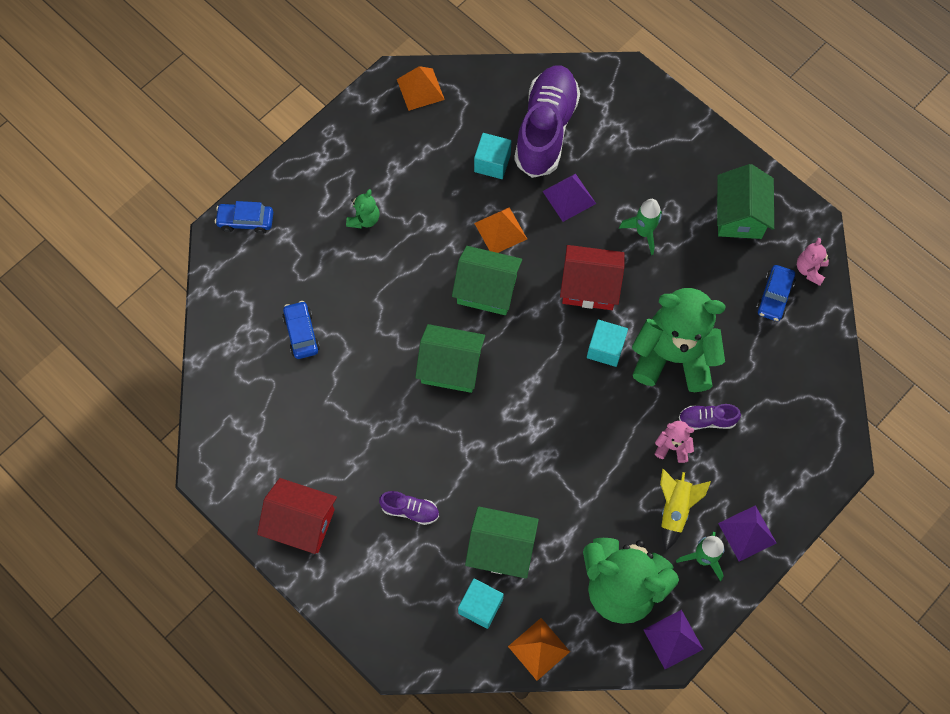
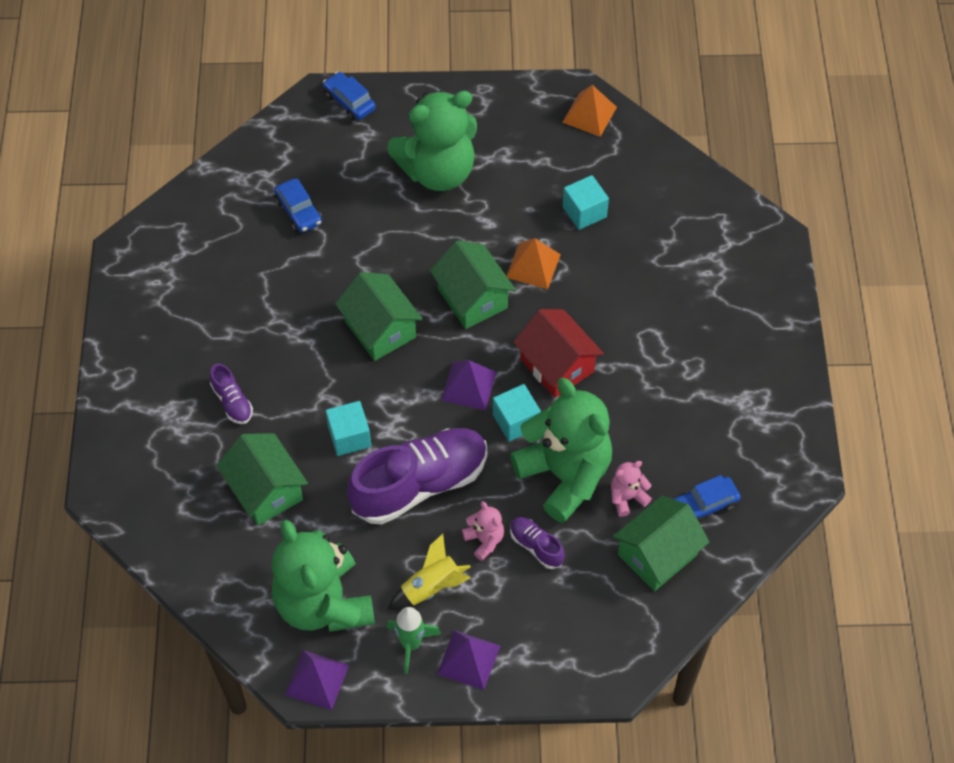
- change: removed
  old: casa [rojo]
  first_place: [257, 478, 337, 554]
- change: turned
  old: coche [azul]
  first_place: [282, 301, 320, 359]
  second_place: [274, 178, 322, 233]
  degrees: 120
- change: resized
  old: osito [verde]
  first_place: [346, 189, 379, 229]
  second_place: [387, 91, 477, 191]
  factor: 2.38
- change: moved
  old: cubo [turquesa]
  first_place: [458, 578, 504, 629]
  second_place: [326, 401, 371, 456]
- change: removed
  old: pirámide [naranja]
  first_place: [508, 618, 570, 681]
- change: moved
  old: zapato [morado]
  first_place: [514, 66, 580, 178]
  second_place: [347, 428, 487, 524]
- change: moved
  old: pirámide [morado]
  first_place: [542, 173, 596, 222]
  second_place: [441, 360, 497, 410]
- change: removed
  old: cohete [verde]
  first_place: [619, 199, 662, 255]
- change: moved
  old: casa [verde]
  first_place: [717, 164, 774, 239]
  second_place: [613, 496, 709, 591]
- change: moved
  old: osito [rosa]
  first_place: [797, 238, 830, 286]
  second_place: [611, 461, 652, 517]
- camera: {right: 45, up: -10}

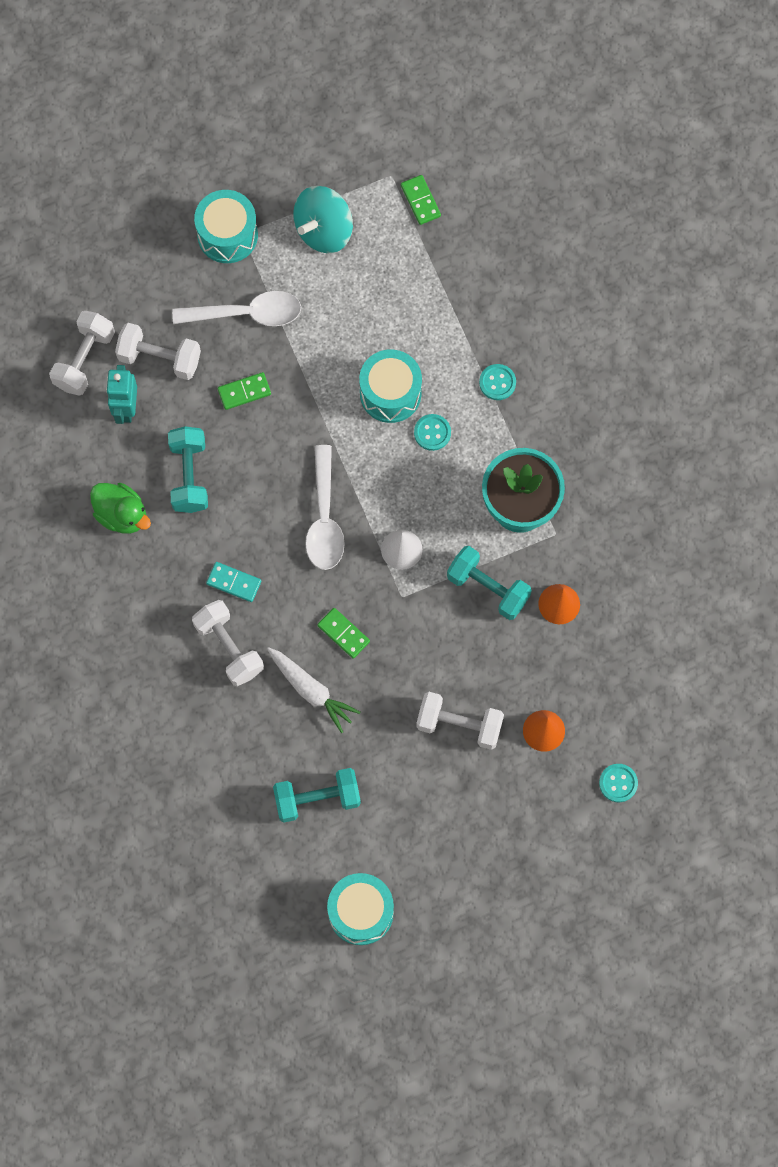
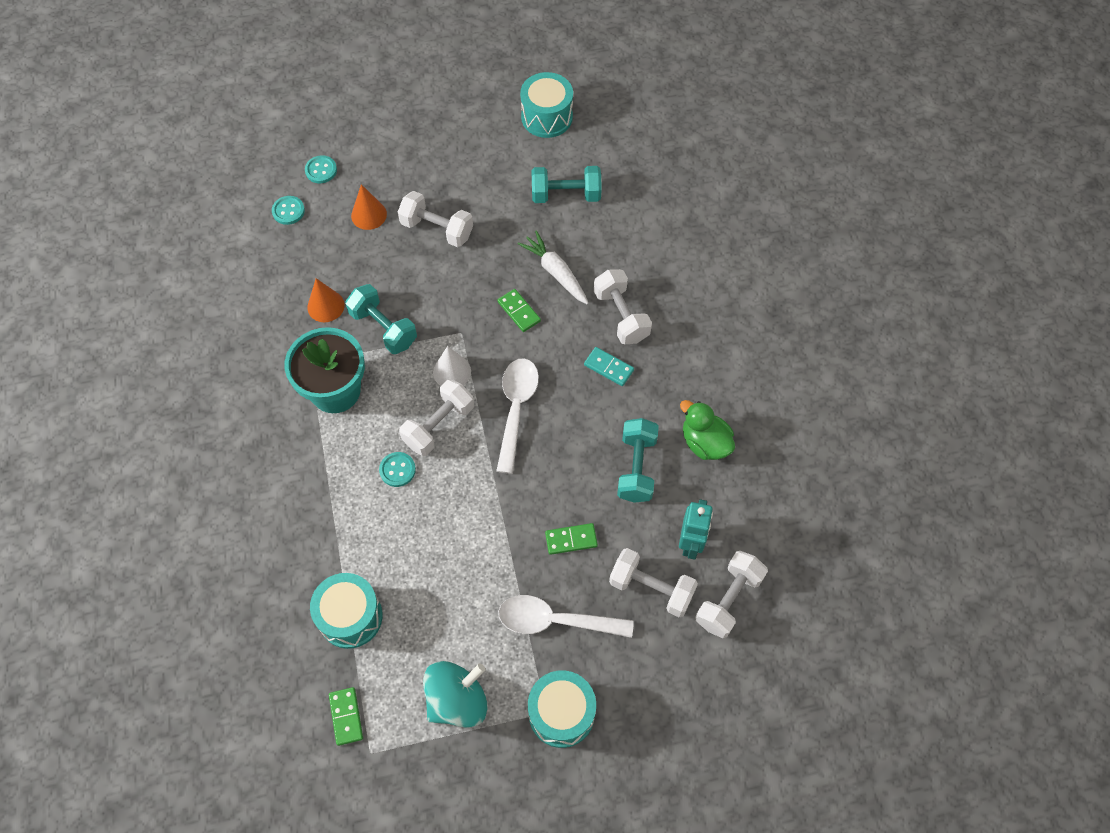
- change: moved
  old: tambor [turquesa]
  first_place: [359, 349, 422, 423]
  second_place: [310, 573, 383, 649]
- change: moved
  old: botón [turquesa]
  first_place: [479, 364, 516, 400]
  second_place: [272, 196, 305, 225]
- change: added
  new: mancuerna [blanco]
  second_place: [399, 380, 474, 456]
- camera: {right: -170, up: -10}

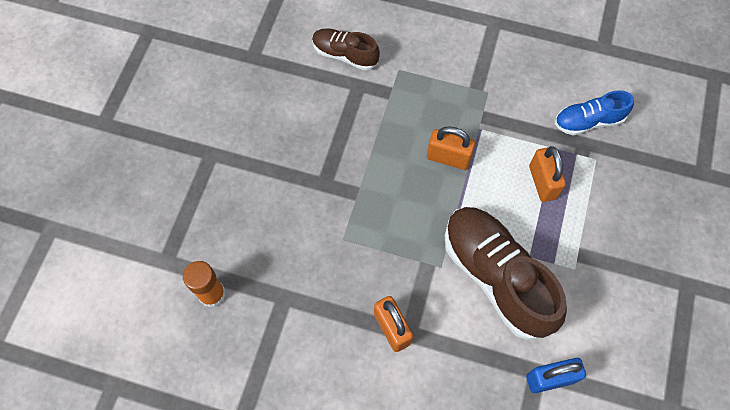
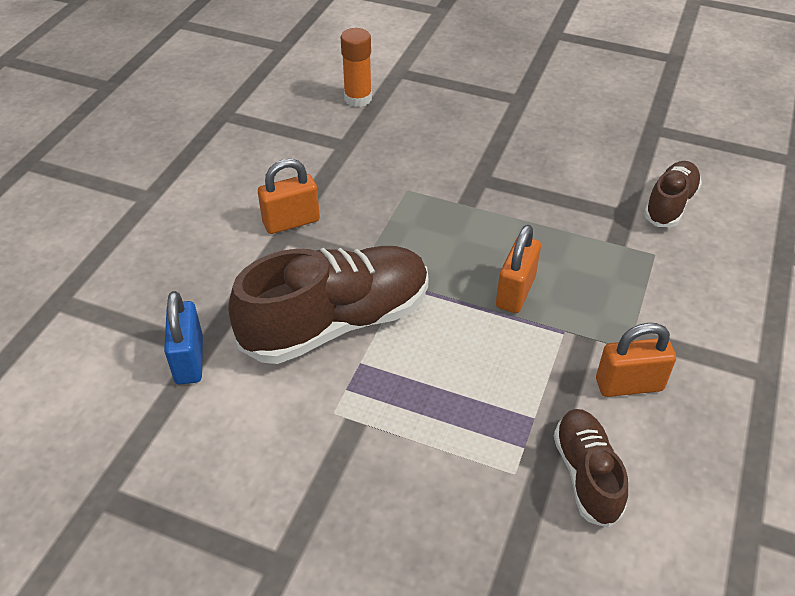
- change: moved
  old: candado [naranja]
  first_place: [529, 146, 566, 202]
  second_place: [596, 323, 676, 397]
- change: recoloured
  old: zapato [azul]
  new: zapato [marrón]
  first_place: [555, 90, 634, 135]
  second_place: [554, 409, 628, 528]
- camera: {right: 95, up: -20}

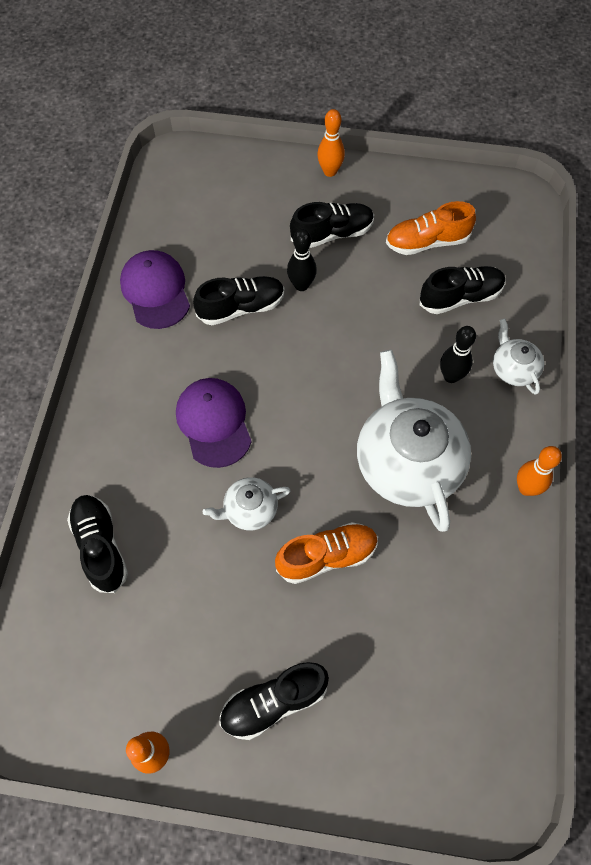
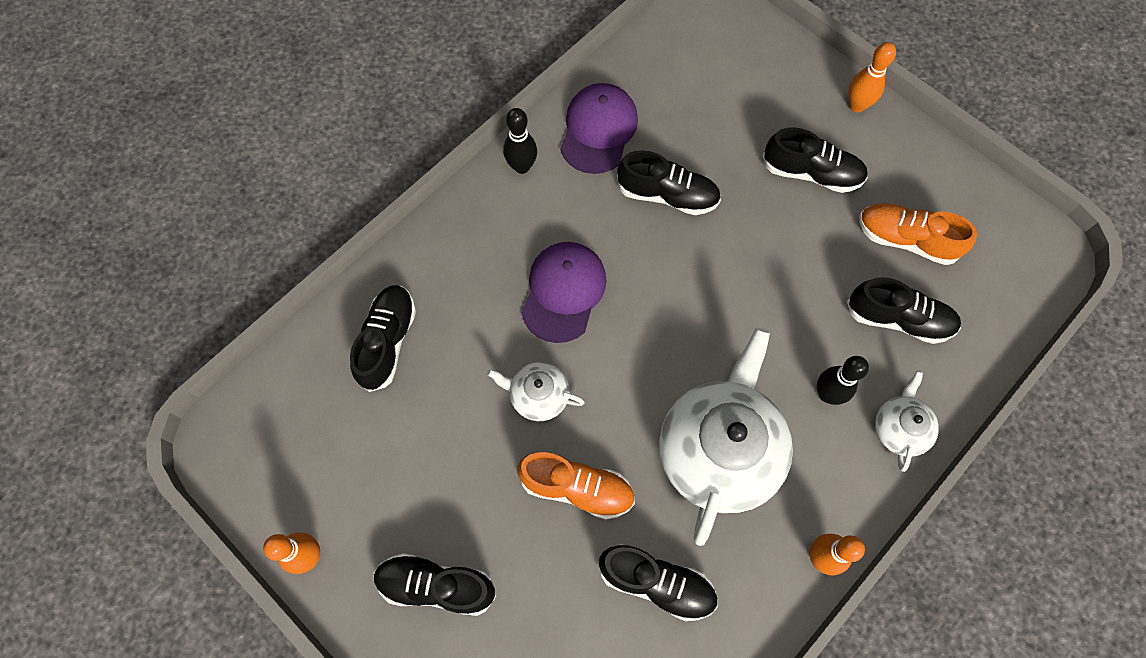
- change: moved
  old: bolo [negro]
  first_place: [287, 229, 317, 291]
  second_place: [503, 108, 537, 174]
- change: added
  new: zapato [negro]
  second_place: [599, 544, 717, 621]
- camera: {right: 35, up: 5}

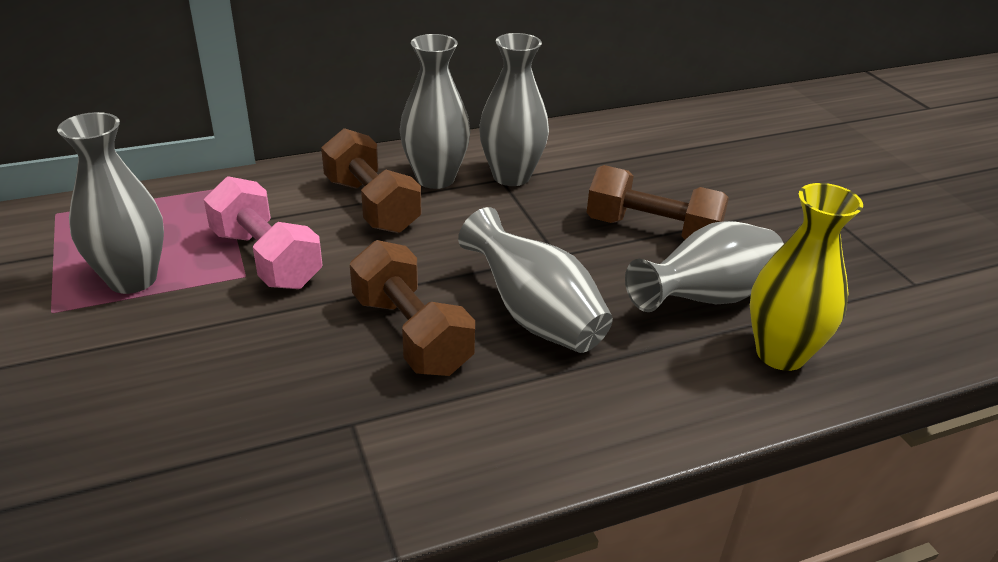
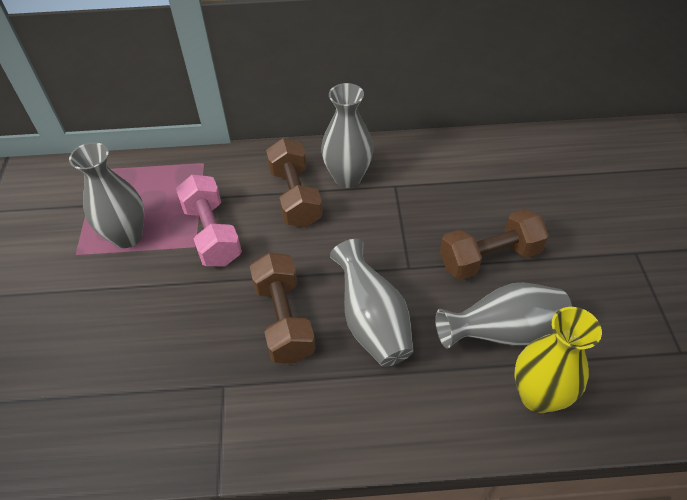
- change: removed
  old: florero [gris]
  first_place: [479, 33, 549, 186]
- change: turned
  old: mancuerna [marrón]
  first_place: [587, 165, 729, 239]
  second_place: [440, 209, 549, 280]
  degrees: -60
- camera: {right: 20, up: 15}

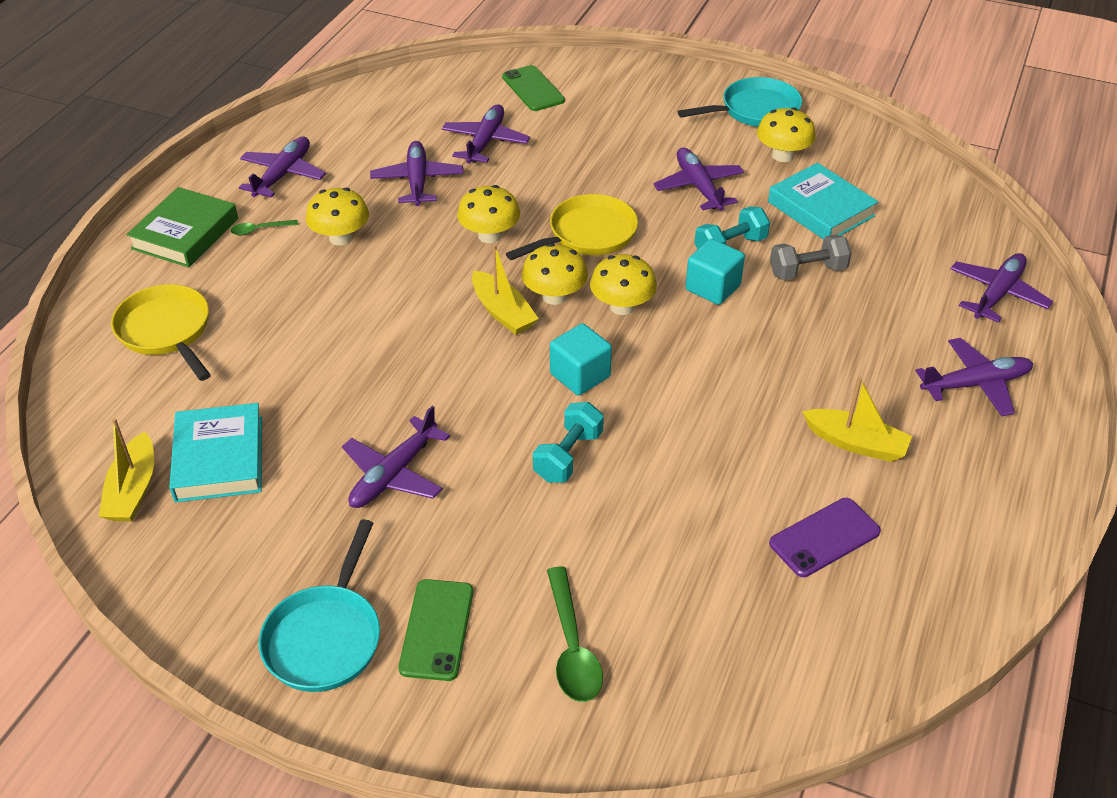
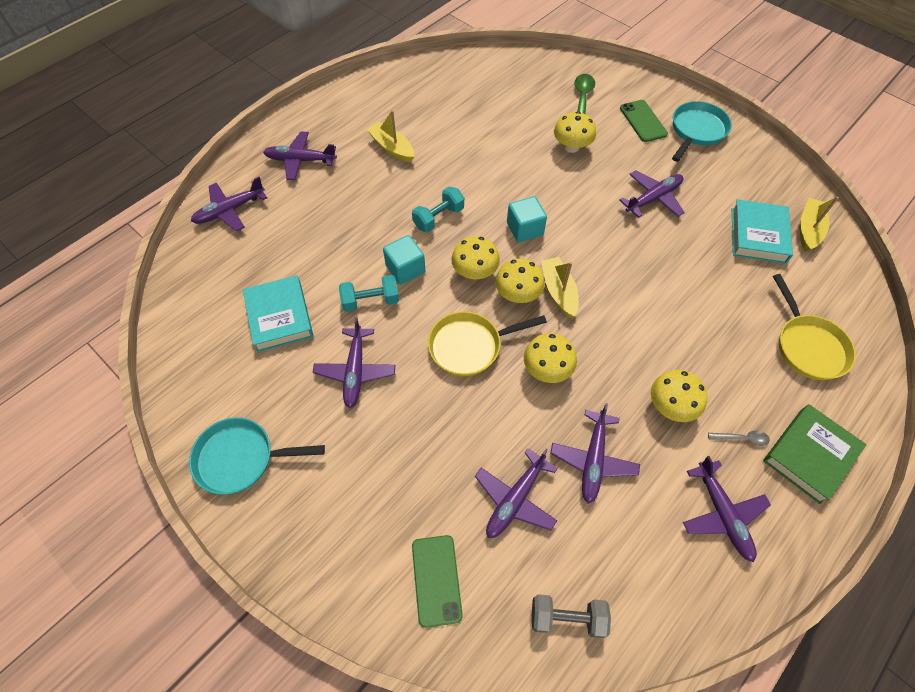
- change: recoloured
  old: cuchara [verde]
  new: cuchara [gris]
  first_place: [230, 220, 298, 235]
  second_place: [708, 431, 770, 446]
- change: turned
  old: avión [morado]
  first_place: [239, 136, 326, 197]
  second_place: [683, 456, 771, 562]
  degrees: -60
- change: turned
  old: móvil [verde]
  first_place: [399, 579, 473, 681]
  second_place: [620, 100, 668, 142]
  degrees: -45
- change: moved
  old: mancuerna [turquesa]
  first_place: [533, 402, 604, 482]
  second_place: [412, 187, 464, 232]
- change: moved
  old: seta [amarillo]
  first_place: [757, 107, 816, 162]
  second_place: [554, 111, 596, 153]
- change: removed
  old: móvil [morado]
  first_place: [769, 498, 881, 577]
- change: moved
  old: mancuerna [gris]
  first_place: [770, 234, 852, 280]
  second_place: [532, 594, 611, 638]
- camera: {right: -160, up: 15}

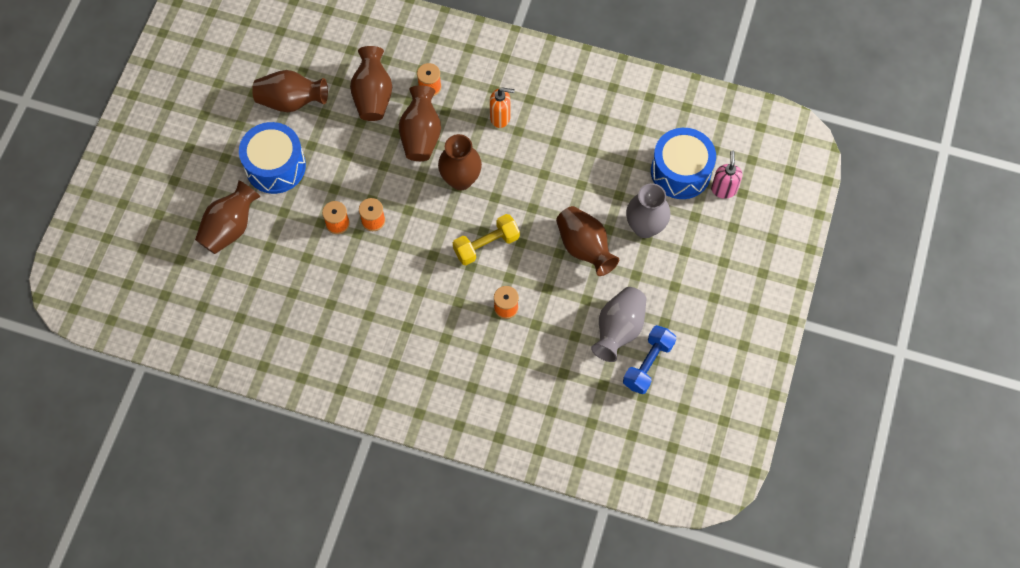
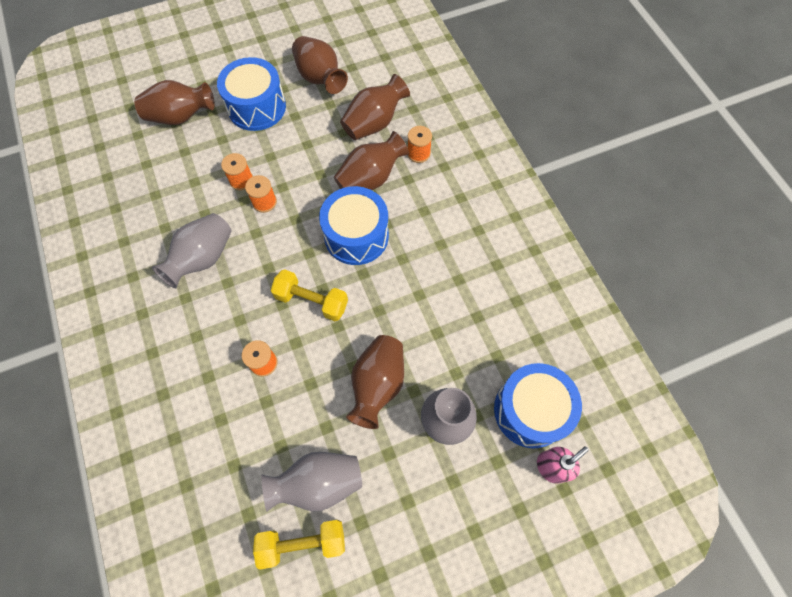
- change: replaced
  old: florero [marrón]
  new: tambor [azul]
  first_place: [438, 134, 482, 190]
  second_place: [319, 186, 389, 265]
- change: removed
  old: dispensador de jabón [naranja]
  first_place: [490, 88, 515, 128]
- change: recoloured
  old: mancuerna [azul]
  new: mancuerna [amarillo]
  first_place: [623, 325, 676, 394]
  second_place: [253, 520, 345, 570]
- change: added
  new: florero [gris]
  second_place: [152, 213, 232, 288]
- camera: {right: 50, up: 0}

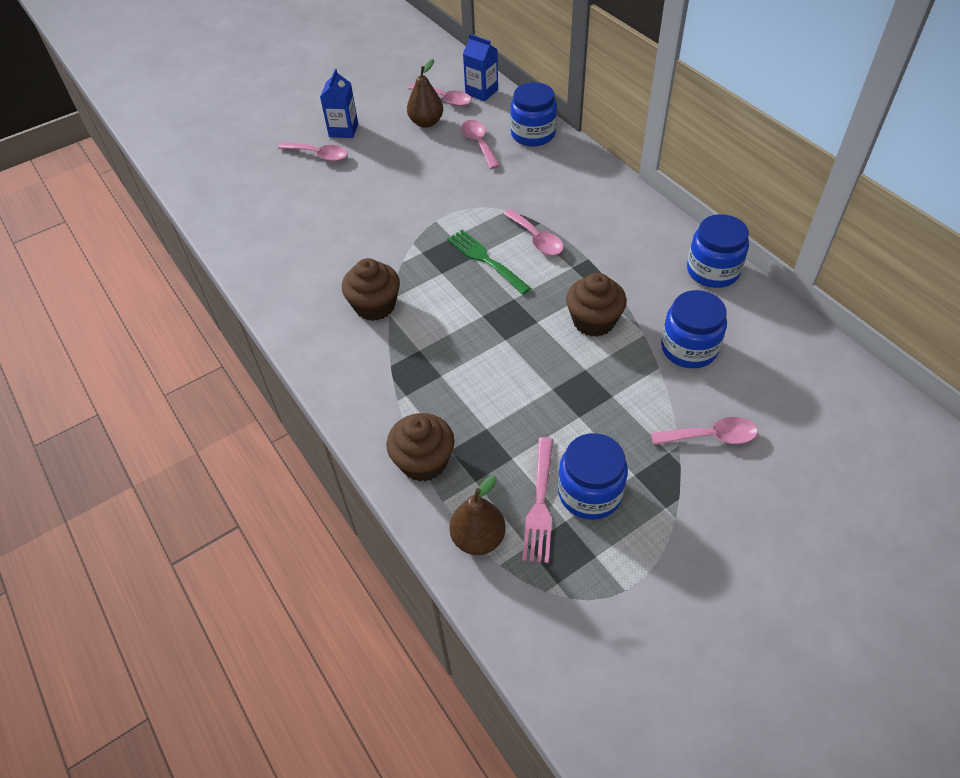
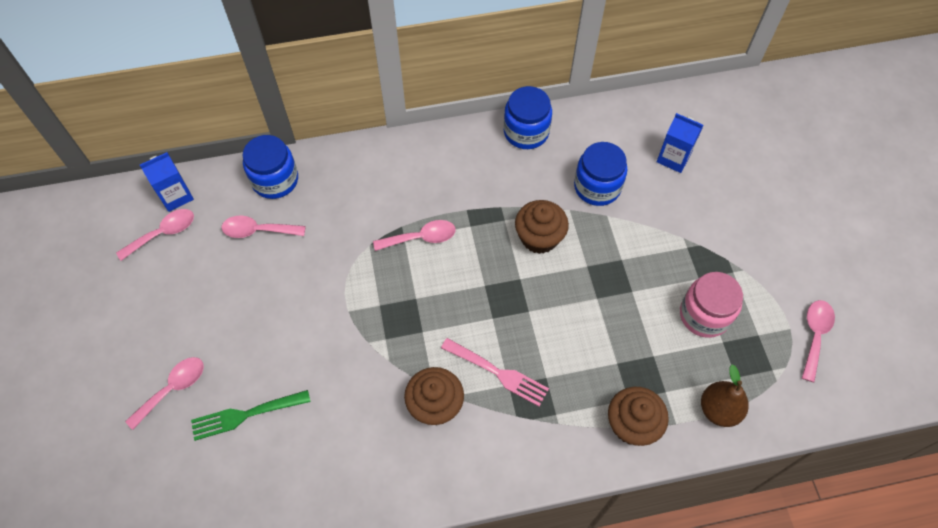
- change: moved
  old: cartón de leche [azul]
  first_place: [320, 69, 358, 138]
  second_place: [657, 113, 704, 173]
- change: removed
  old: pera [marrón]
  first_place: [407, 59, 443, 128]
- change: moved
  old: tenedor [verde]
  first_place: [447, 230, 531, 295]
  second_place: [191, 390, 311, 441]
- change: moved
  old: tenedor [rosa]
  first_place: [522, 437, 553, 563]
  second_place: [441, 338, 549, 406]
- change: recoloured
  old: tarro [azul]
  new: tarro [rosa]
  first_place: [558, 433, 628, 520]
  second_place: [680, 272, 743, 338]
- change: moved
  old: cuchara [rosa]
  first_place: [651, 417, 758, 445]
  second_place: [802, 300, 835, 382]
- camera: {right: -70, up: 10}

